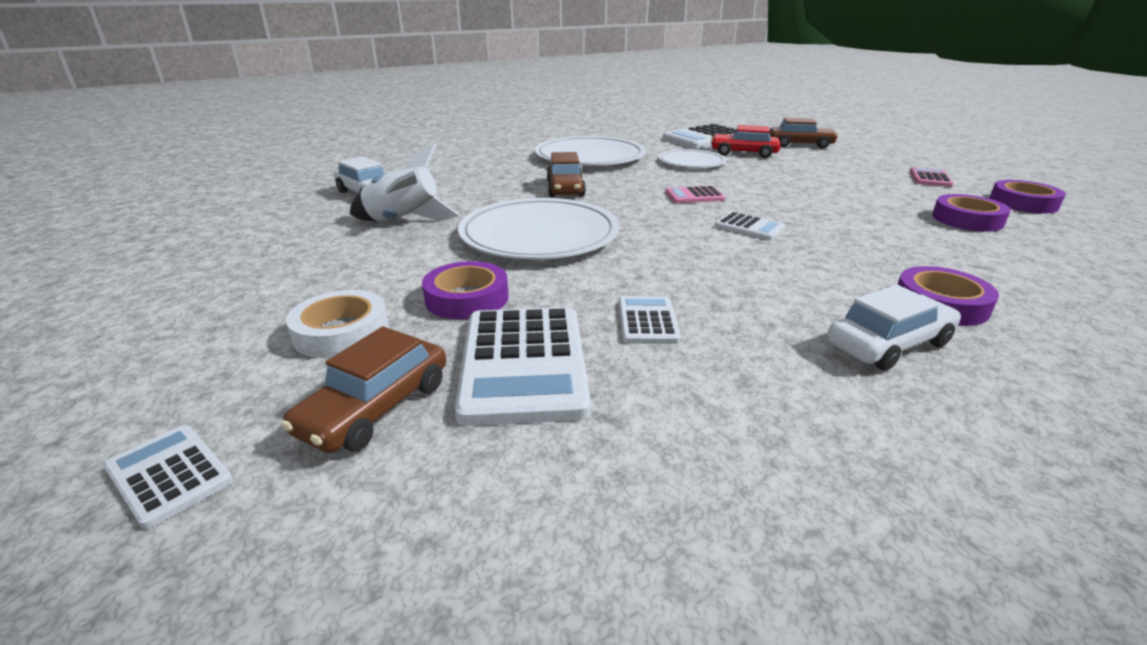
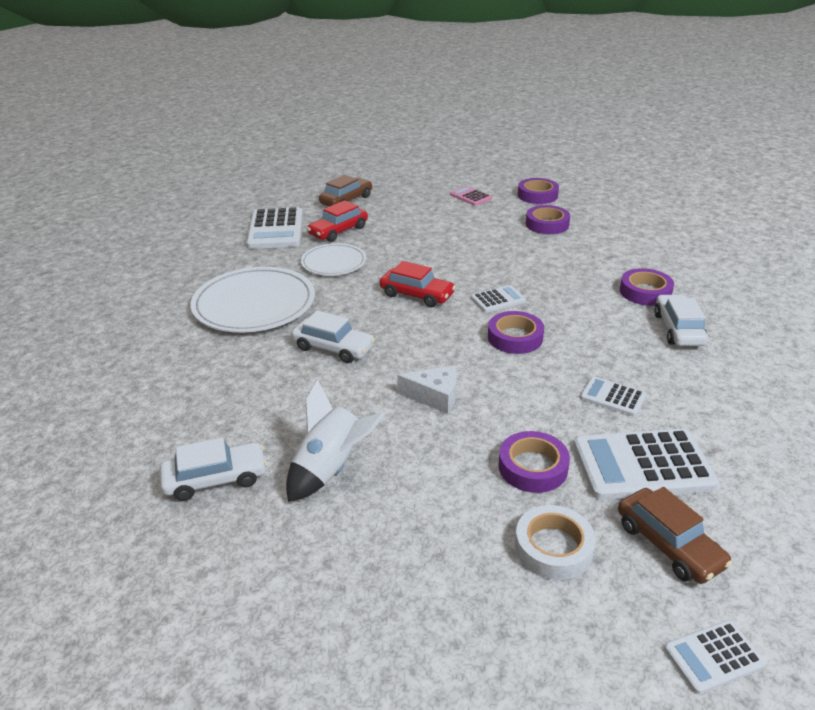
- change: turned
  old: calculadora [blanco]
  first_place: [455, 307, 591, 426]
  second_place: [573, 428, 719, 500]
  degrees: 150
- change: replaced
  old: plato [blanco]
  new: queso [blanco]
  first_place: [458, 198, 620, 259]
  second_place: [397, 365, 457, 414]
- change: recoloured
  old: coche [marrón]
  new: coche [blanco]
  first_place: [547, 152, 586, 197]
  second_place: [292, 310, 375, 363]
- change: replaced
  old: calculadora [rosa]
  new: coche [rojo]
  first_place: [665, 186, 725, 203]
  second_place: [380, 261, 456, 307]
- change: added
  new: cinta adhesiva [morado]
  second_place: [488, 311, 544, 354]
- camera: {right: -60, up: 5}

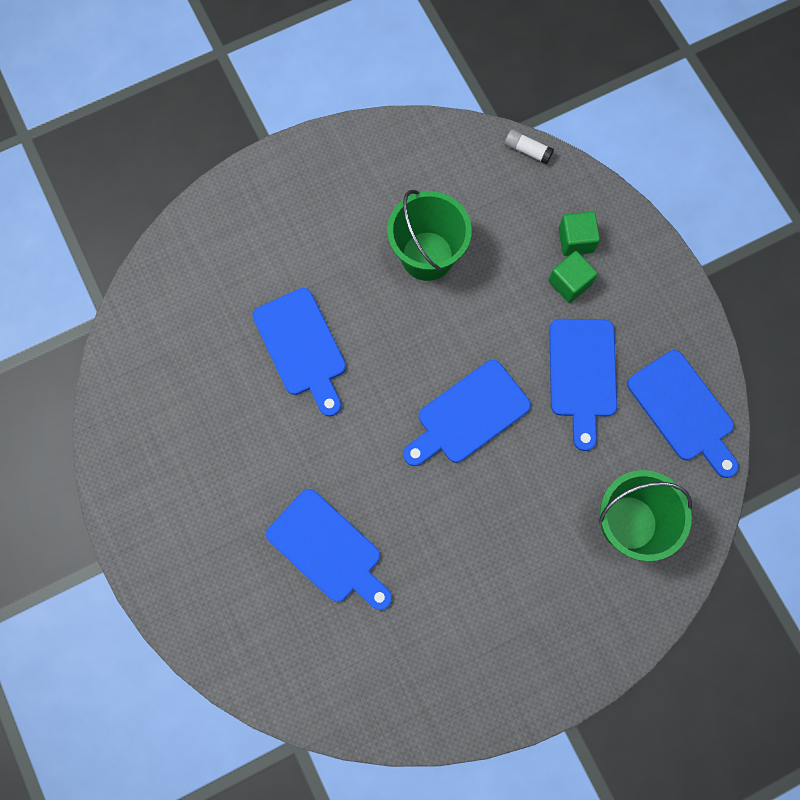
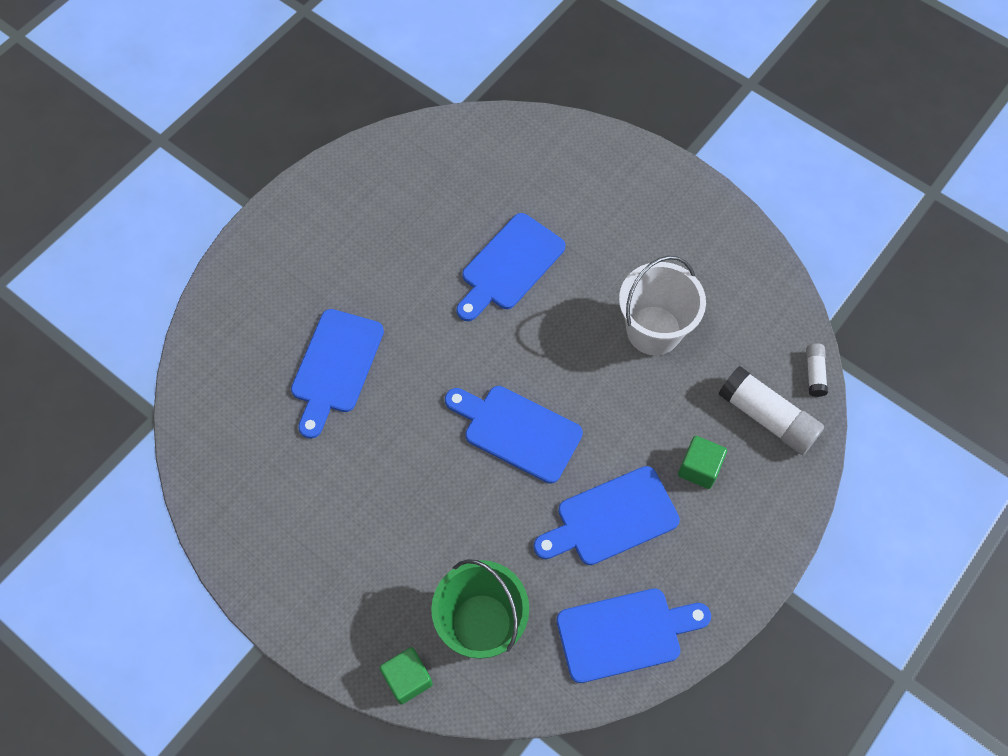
- change: recoloured
  old: balde [verde]
  new: balde [blanco]
  first_place: [387, 190, 472, 281]
  second_place: [619, 256, 706, 355]
- change: moved
  old: cubo [verde]
  first_place: [559, 211, 600, 256]
  second_place: [379, 647, 433, 704]
- change: turned
  old: tabla de cortar [azul]
  first_place: [627, 350, 739, 478]
  second_place: [556, 588, 711, 683]
  degrees: -135
- change: added
  new: barra de pegamento [blanco]
  second_place: [718, 366, 824, 455]
- camera: {right: 65, up: -10}

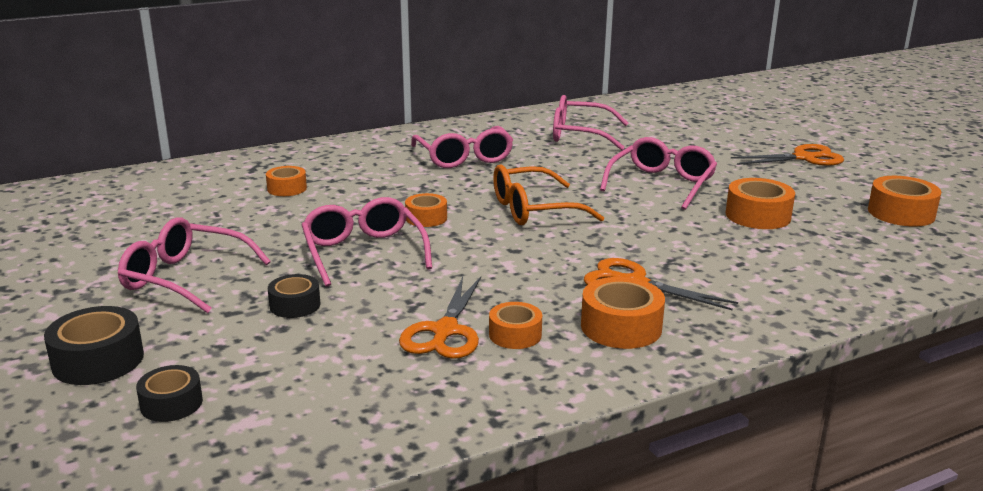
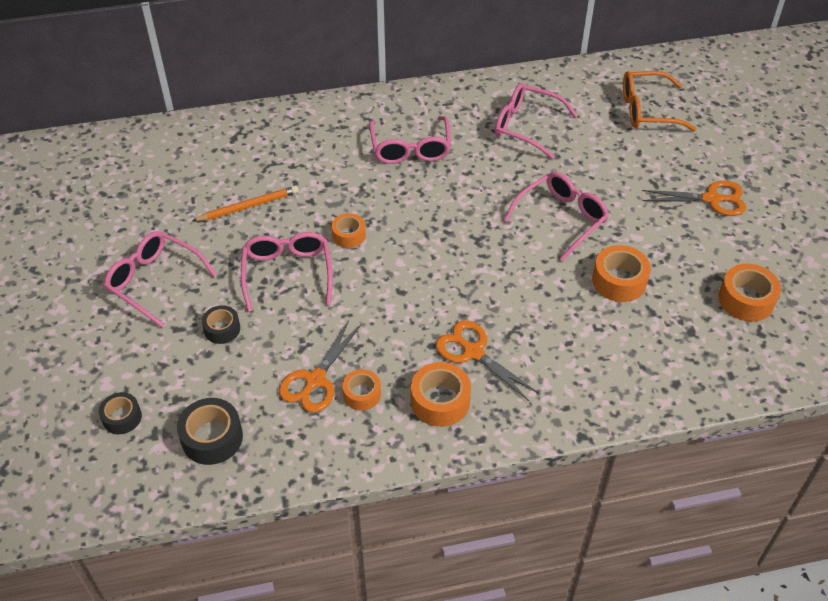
- change: moved
  old: cinta adhesiva [negro]
  first_place: [44, 306, 144, 385]
  second_place: [177, 398, 243, 465]
- change: removed
  old: cinta adhesiva [naranja]
  first_place: [266, 166, 307, 196]
- change: moved
  old: gafas [naranja]
  first_place: [493, 164, 604, 225]
  second_place: [623, 71, 696, 131]
- change: added
  new: lápiz [naranja]
  second_place: [192, 186, 299, 221]
- camera: {right: 15, up: 25}

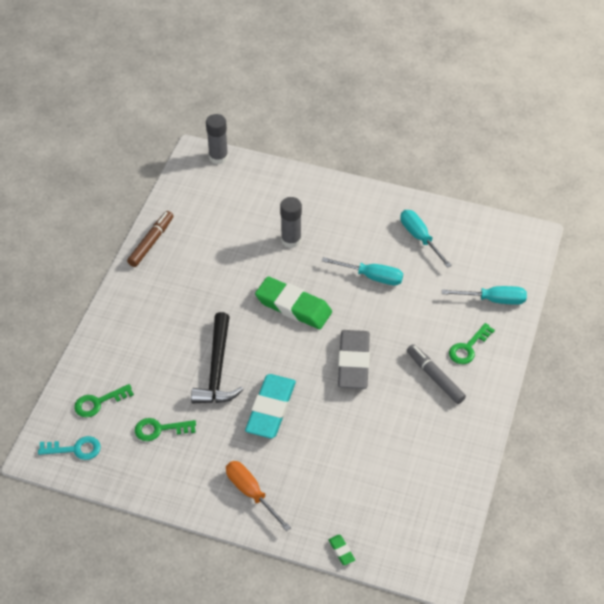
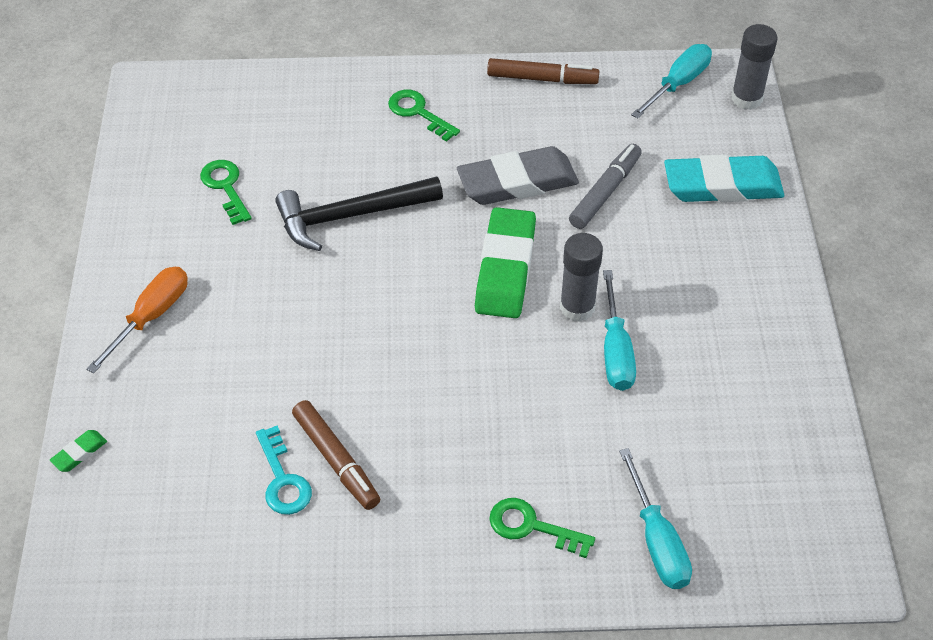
- change: moved
  old: llave [turquesa]
  first_place: [38, 436, 101, 460]
  second_place: [256, 426, 312, 515]
- change: moved
  old: llave [verde]
  first_place: [74, 384, 134, 418]
  second_place: [388, 90, 460, 142]
- change: moved
  old: goma de borrar [turquesa]
  first_place: [245, 374, 296, 438]
  second_place: [664, 154, 784, 202]
- change: moved
  old: barra de pegamento [gris]
  first_place: [280, 197, 302, 248]
  second_place: [560, 233, 603, 322]
- change: moved
  old: goma de borrar [gris]
  first_place: [338, 330, 370, 389]
  second_place: [457, 146, 579, 205]
- change: moved
  old: destornillador [turquesa]
  first_place: [400, 210, 452, 268]
  second_place: [631, 44, 712, 119]
- change: moved
  old: rotulador [gris]
  first_place: [407, 344, 466, 404]
  second_place: [569, 144, 642, 229]
- change: added
  new: rotulador [marrón]
  second_place: [292, 400, 380, 510]
- camera: {right: 70, up: 0}

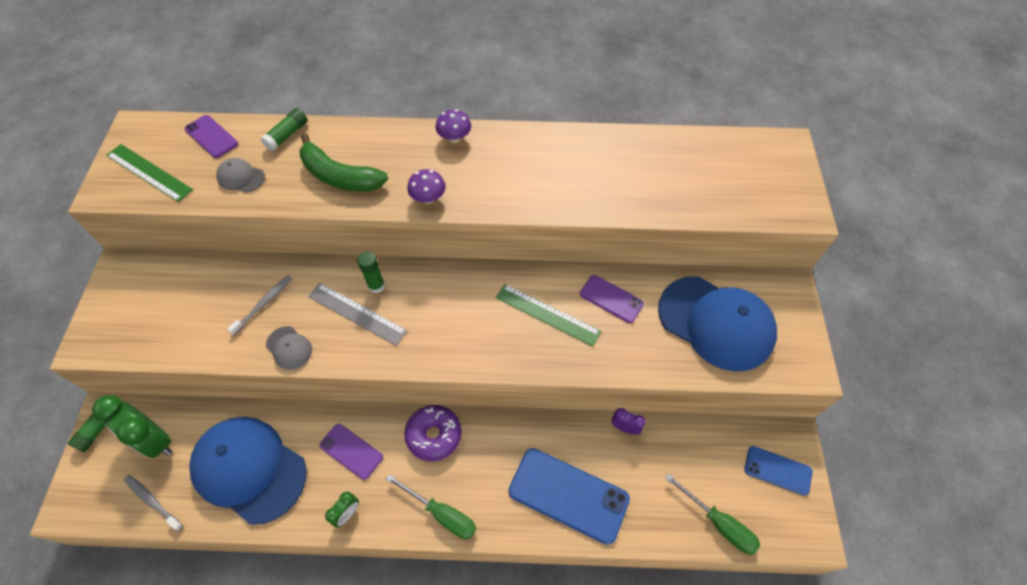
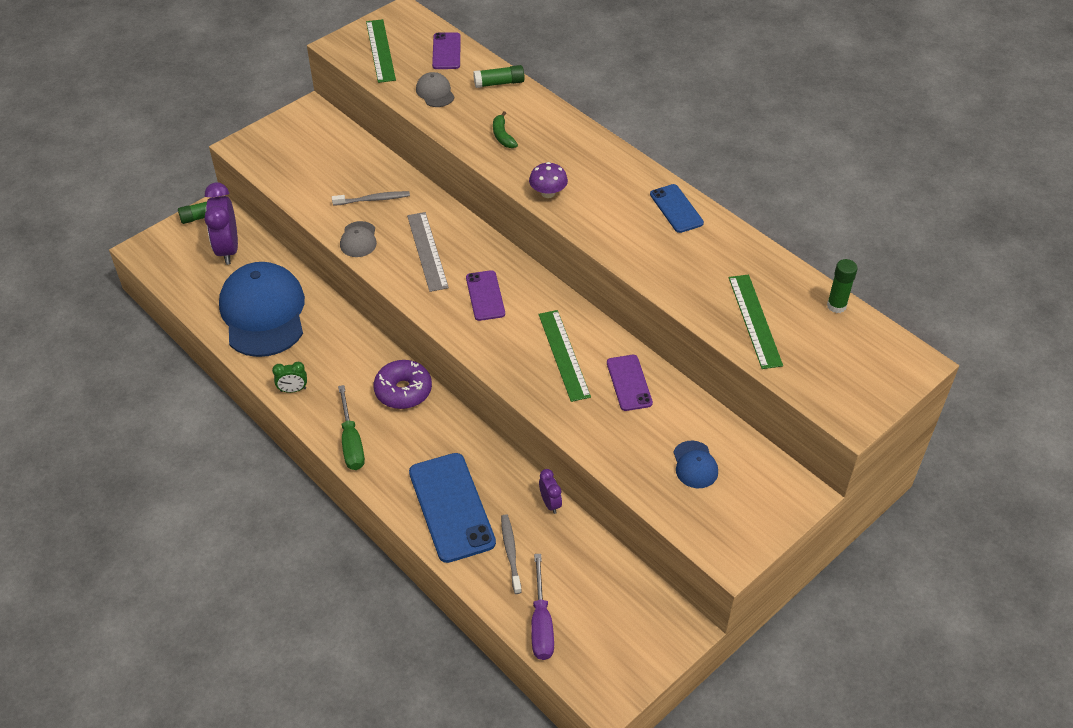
- change: recoloured
  old: despertador [verde]
  new: despertador [morado]
  first_place: [92, 395, 172, 458]
  second_place: [204, 183, 238, 265]
- change: moved
  old: cepillo de dientes [gris]
  first_place: [124, 475, 183, 531]
  second_place: [501, 514, 522, 594]
- change: resized
  old: plátano [verde]
  first_place: [299, 133, 388, 192]
  second_place: [493, 111, 518, 148]
  factor: 0.5
- change: moved
  old: móvil [morado]
  first_place: [319, 424, 383, 480]
  second_place: [466, 270, 505, 321]
- change: moved
  old: barra de pegamento [verde]
  first_place: [357, 251, 385, 293]
  second_place: [827, 259, 858, 313]
- change: removed
  old: seta [morado]
  first_place: [435, 109, 471, 143]
- change: resized
  old: gorra [azul]
  first_place: [658, 276, 777, 372]
  second_place: [673, 441, 718, 488]
  factor: 0.42
- change: recoloured
  old: destornillador [verde]
  new: destornillador [morado]
  first_place: [665, 474, 760, 555]
  second_place: [531, 554, 554, 660]
- change: moved
  old: móvil [azul]
  first_place: [744, 446, 813, 496]
  second_place: [650, 184, 704, 233]
- change: added
  new: regla [verde]
  second_place: [729, 275, 783, 369]
- camera: {right: 45, up: -10}

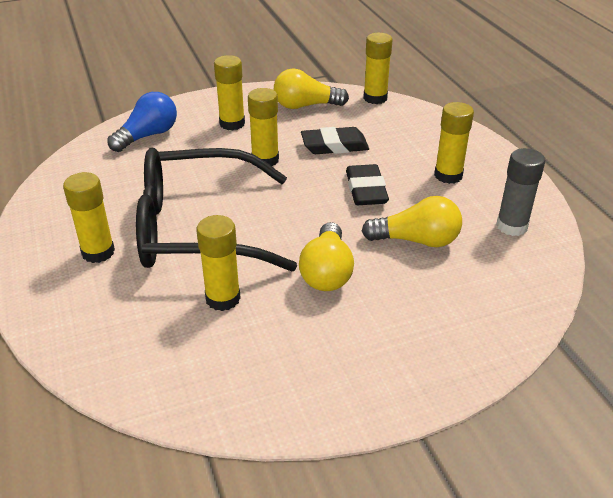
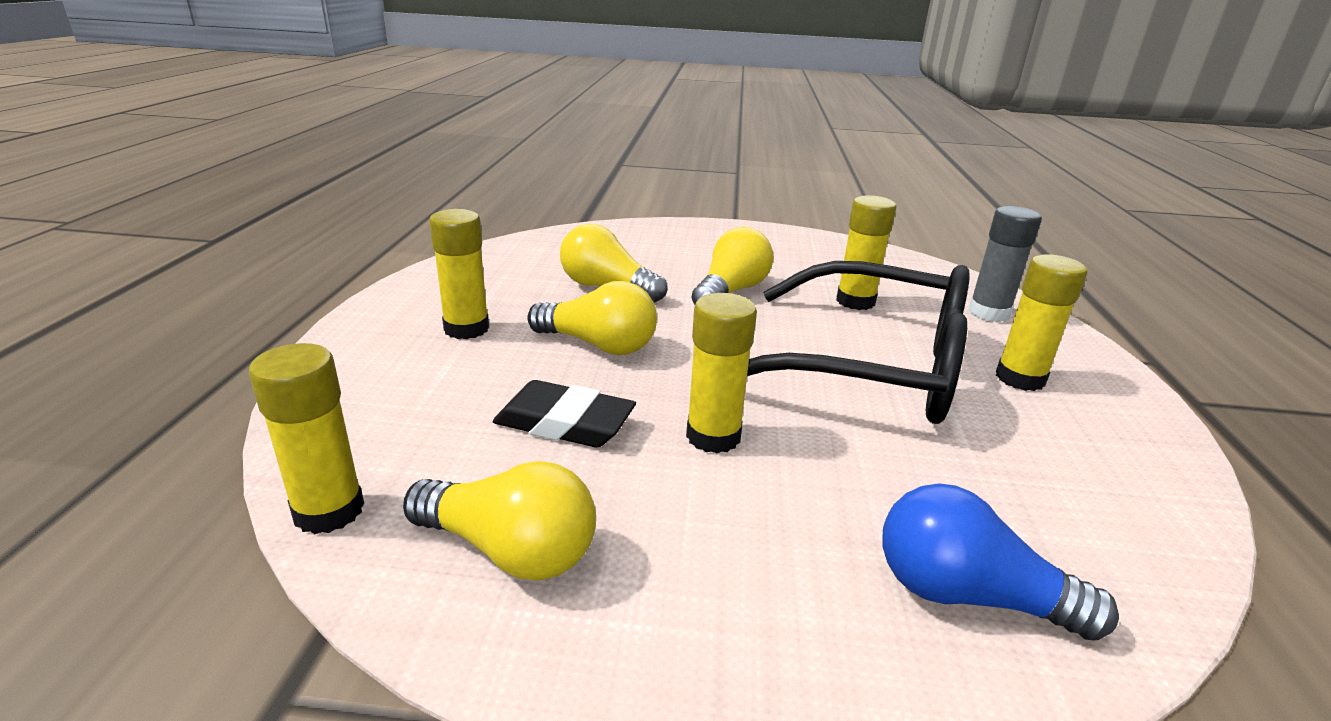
- change: turned
  old: bombilla [azul]
  first_place: [107, 92, 177, 152]
  second_place: [883, 483, 1119, 641]
  degrees: 45
- change: removed
  old: barra de pegamento [amarillo]
  first_place: [214, 55, 245, 130]
- change: replaced
  old: goma de borrar [negro]
  new: bombilla [amarillo]
  first_place: [346, 164, 389, 205]
  second_place: [527, 281, 657, 355]
- change: moved
  old: barra de pegamento [gris]
  first_place: [496, 148, 545, 236]
  second_place: [968, 206, 1042, 322]
- camera: {right: -155, up: -10}

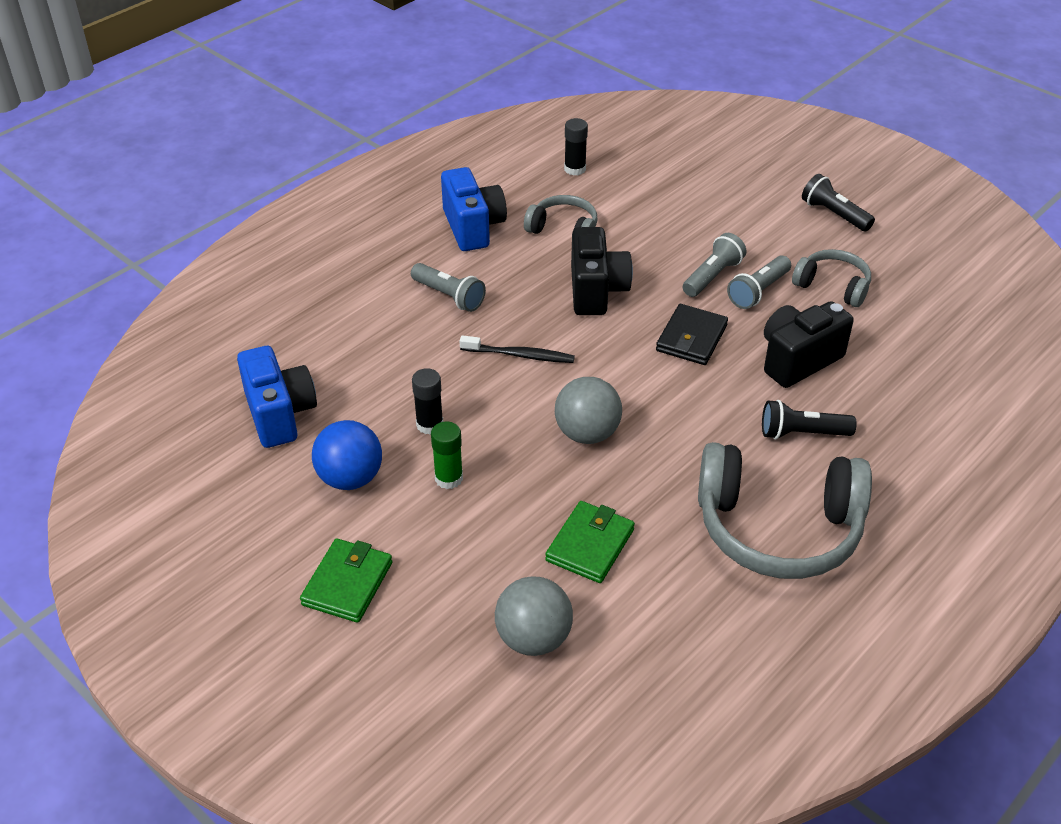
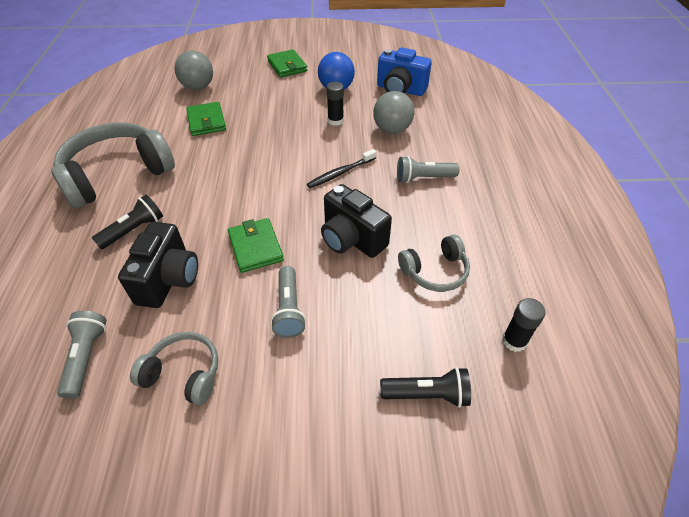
- change: removed
  old: barra de pegamento [verde]
  first_place: [431, 422, 463, 489]
- change: removed
  old: cámara [azul]
  first_place: [441, 167, 507, 251]
- change: moved
  old: pelota [gris]
  first_place: [555, 377, 622, 444]
  second_place: [373, 91, 414, 134]
- change: recoloured
  old: cartera [negro]
  new: cartera [verde]
  first_place: [656, 304, 728, 365]
  second_place: [228, 218, 284, 273]
- change: moved
  old: lámpara de mano [gris]
  first_place: [727, 255, 791, 309]
  second_place: [57, 311, 107, 399]
- change: turned
  old: auriculares [gris]
  first_place: [792, 249, 871, 307]
  second_place: [130, 332, 218, 405]
  degrees: -150
- change: moved
  old: lámpara de mano [negro]
  first_place: [802, 174, 875, 232]
  second_place: [380, 367, 471, 408]
- camera: {right: 135, up: 5}

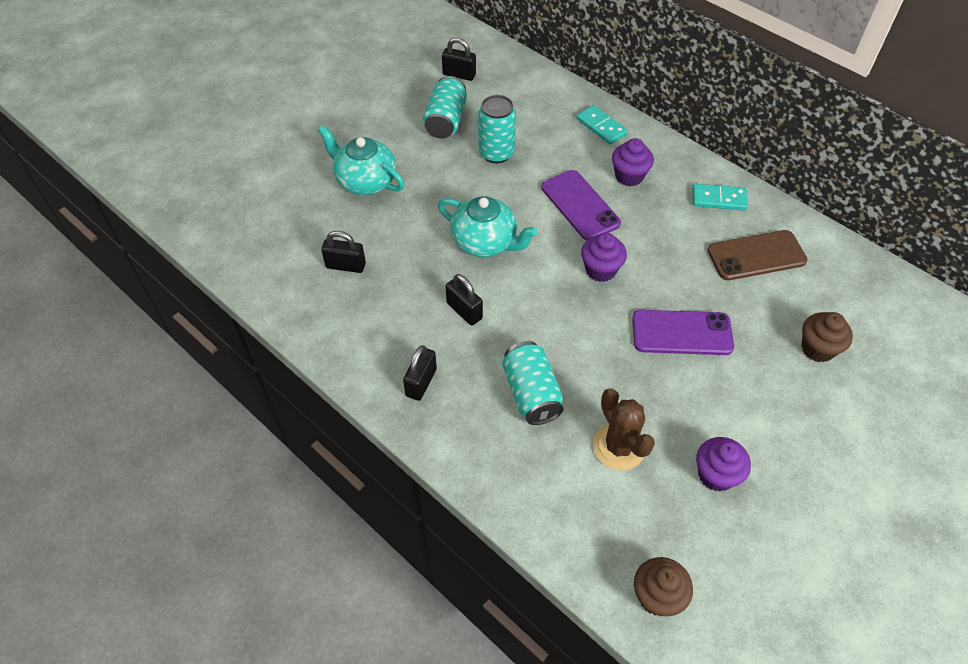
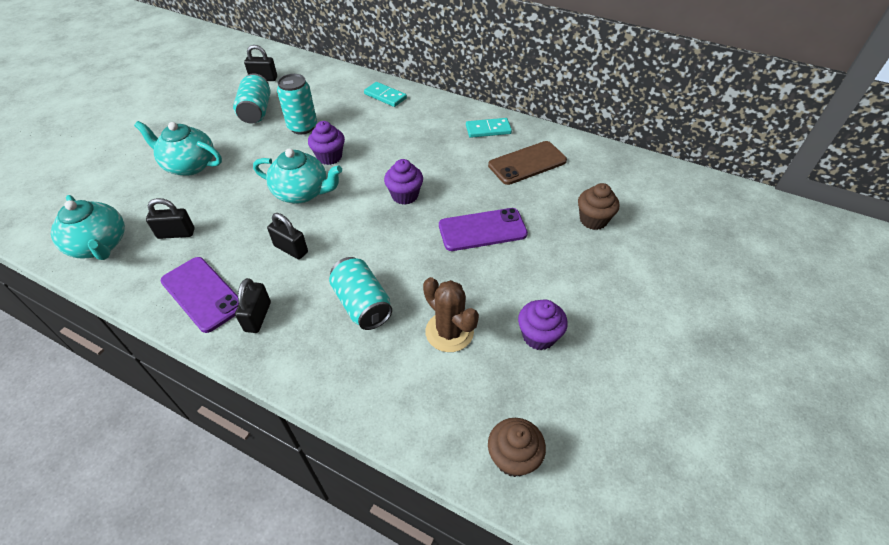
- change: moved
  old: móvil [morado]
  first_place: [541, 170, 621, 240]
  second_place: [161, 257, 239, 333]
- change: moved
  old: magdalena [morado]
  first_place: [612, 138, 654, 186]
  second_place: [308, 121, 345, 165]
- change: added
  new: tetera [turquesa]
  second_place: [51, 195, 125, 260]
- camera: {right: -15, up: -5}

